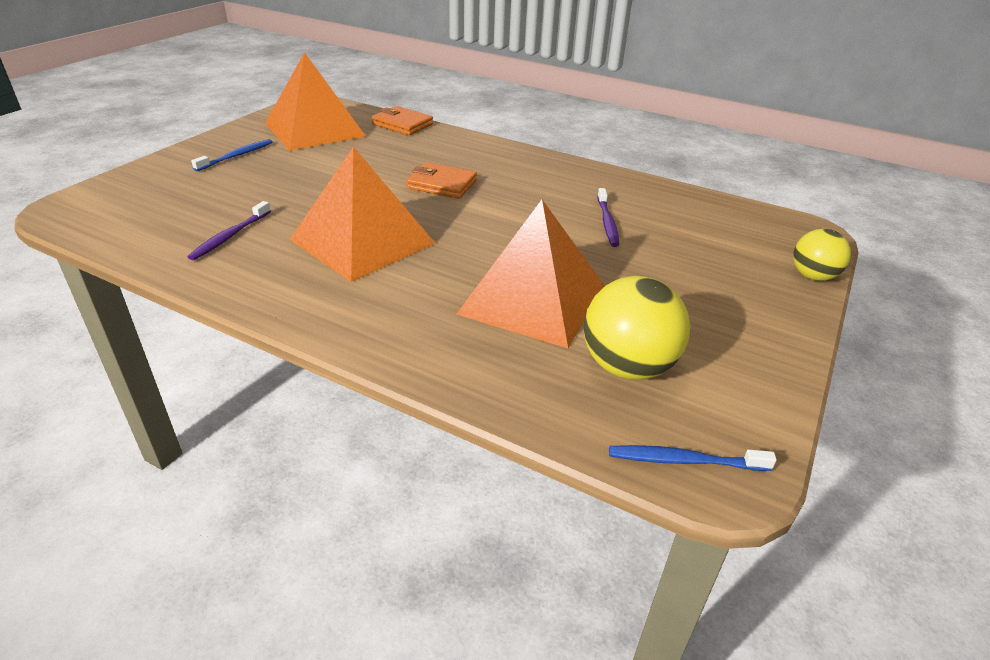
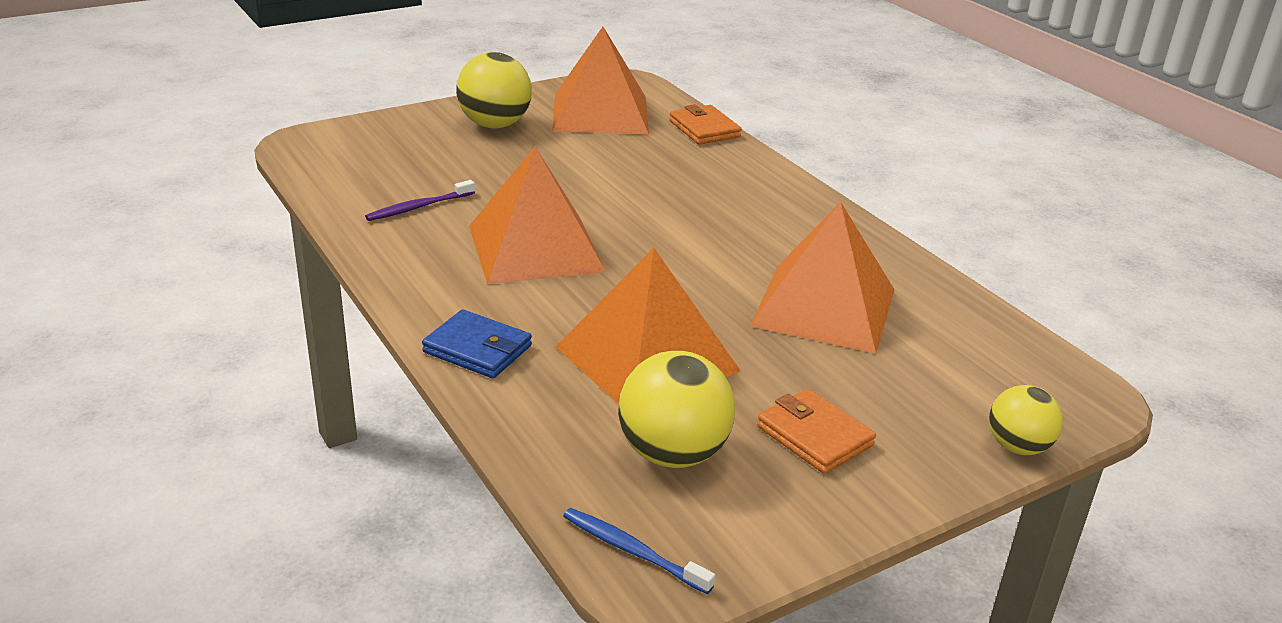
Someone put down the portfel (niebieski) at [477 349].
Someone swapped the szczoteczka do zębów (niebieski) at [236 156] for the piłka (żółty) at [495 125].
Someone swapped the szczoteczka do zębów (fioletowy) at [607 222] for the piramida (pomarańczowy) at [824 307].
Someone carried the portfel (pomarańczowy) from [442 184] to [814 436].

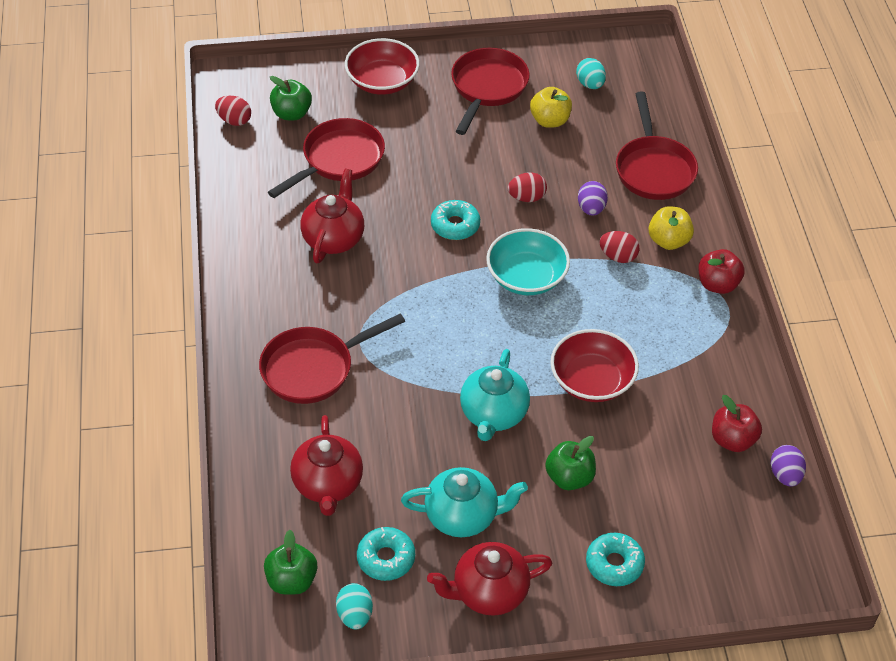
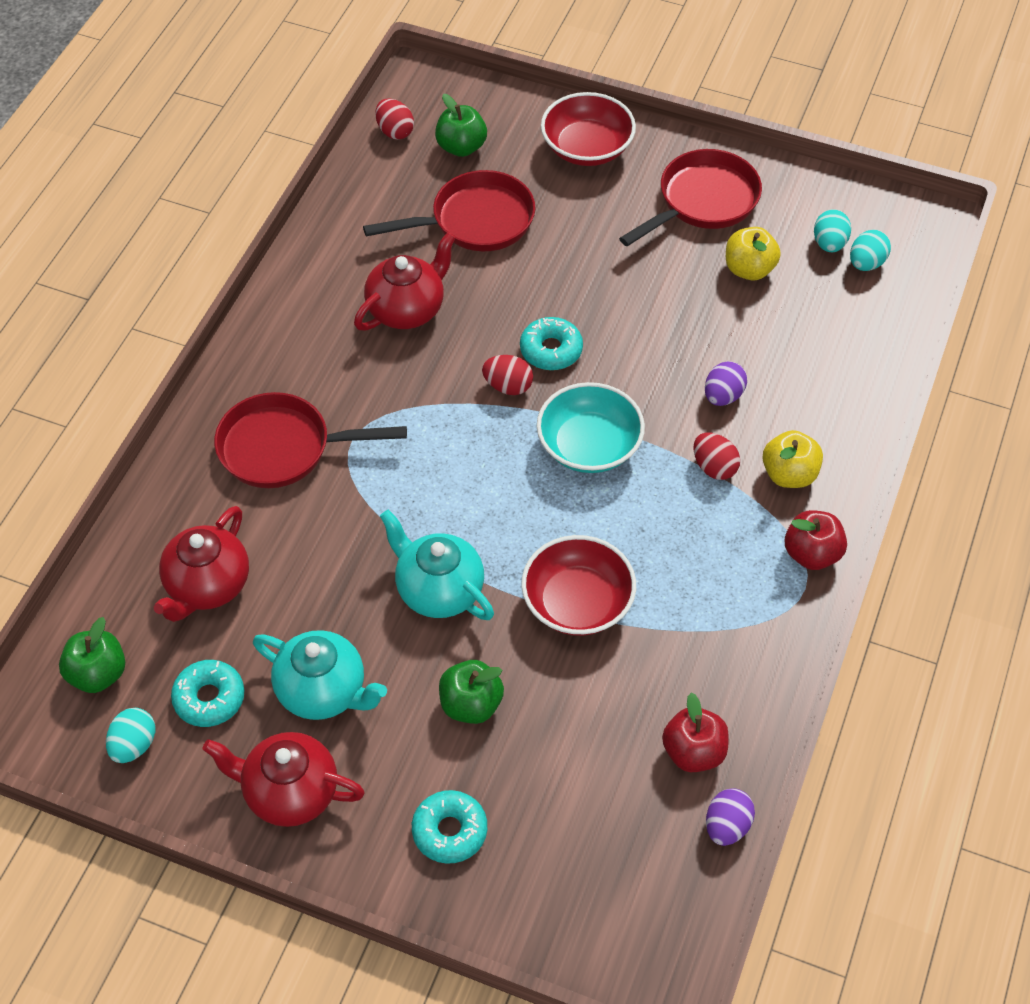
Someone rotated the imbryk (turkusowy) at [493 414] by 90 degrees clockwise.
Someone carried the jajko (czerwony) from [526 197] to [508 386].
Someone put down the jajko (turkusowy) at [866 263].
Someone took away the patelnia (czerwony) at [653 169].

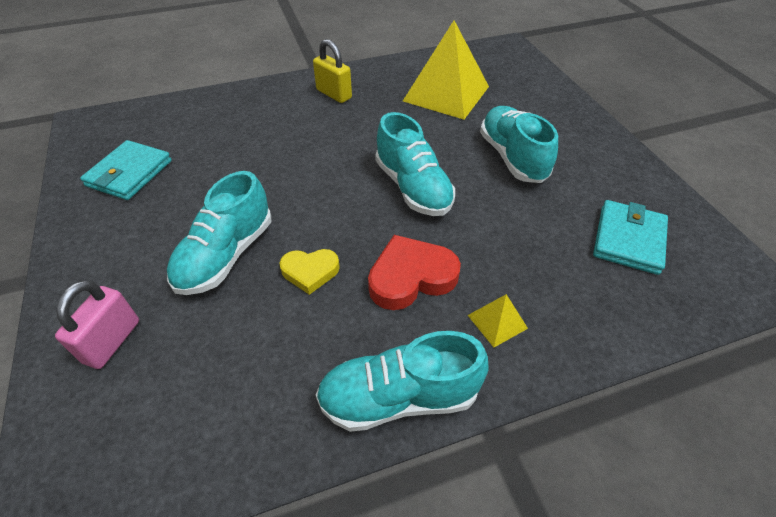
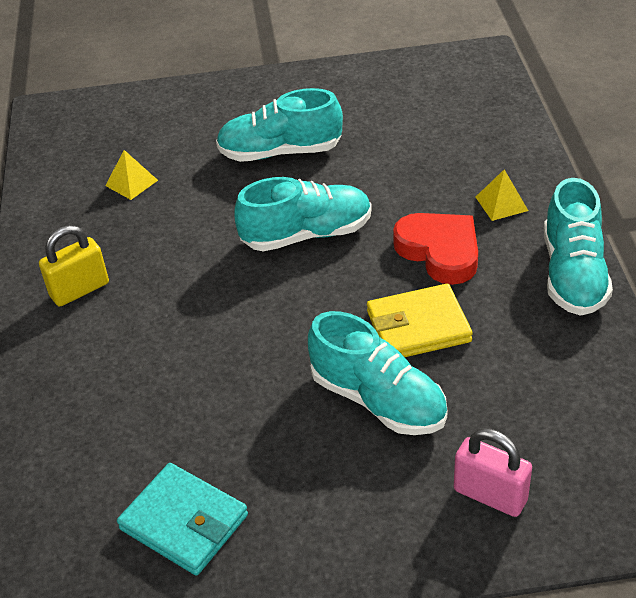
Someone scaled the piramida (żółty) at [446 93] by 0.42.
Someone swapped the serce (żółty) at [310 272] for the portfel (żółty) at [418 327].
Someone rotated the serce (czerwony) at [411 277] by 150 degrees clockwise.
Someone took away the portfel (turkusowy) at [628 239].

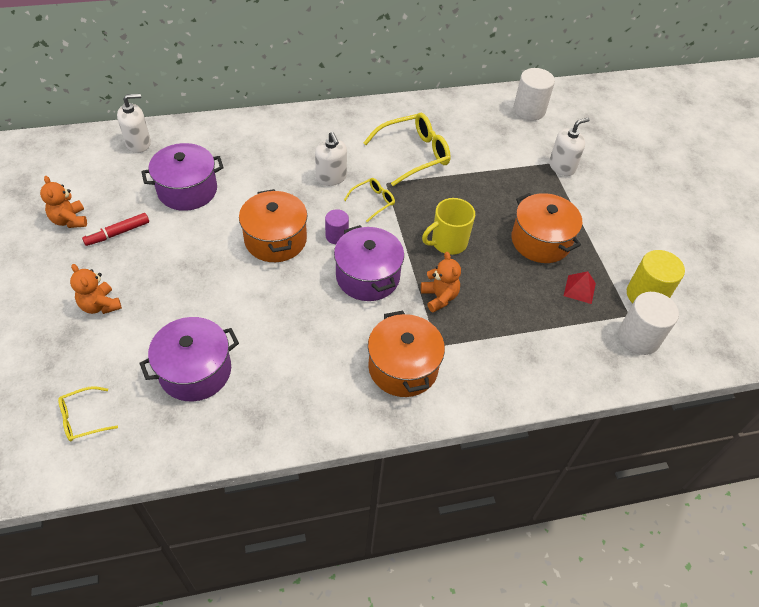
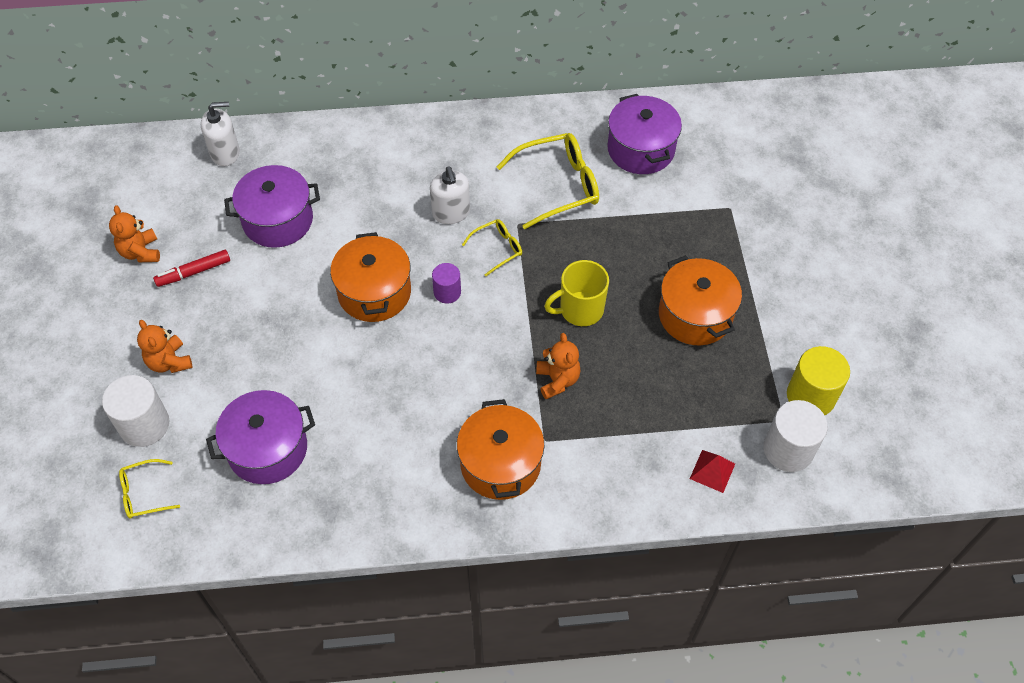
Someone carried the walec (biały) from [529 110] to [144 425].
Someone carried the garnek (fioletowy) from [367 276] to [641 149].
Someone carried the piramida (czerwony) from [579 289] to [712 471].
Someone took away the dozownik mydła (biały) at [562 167].

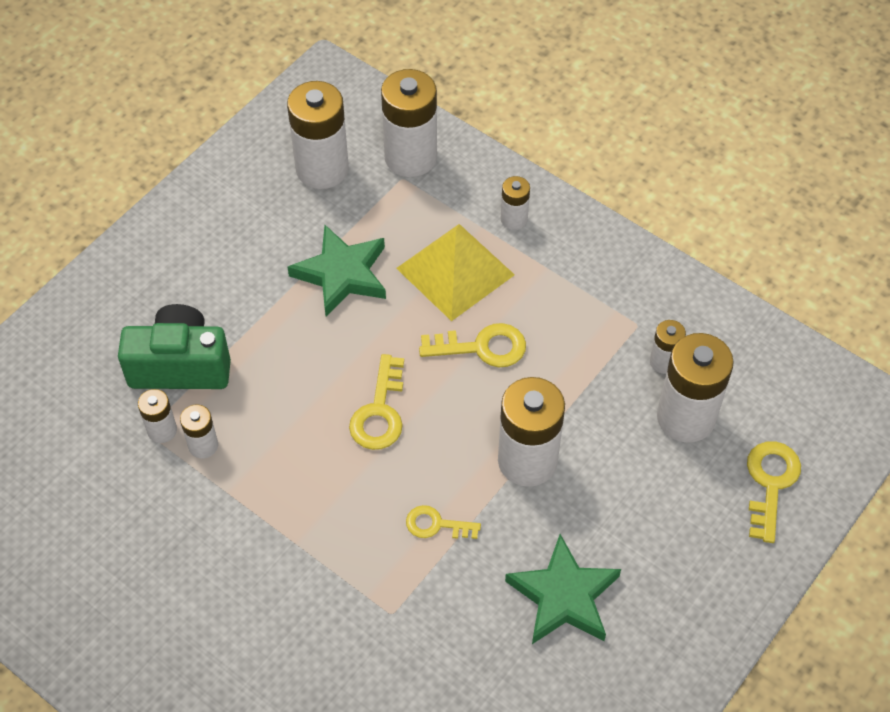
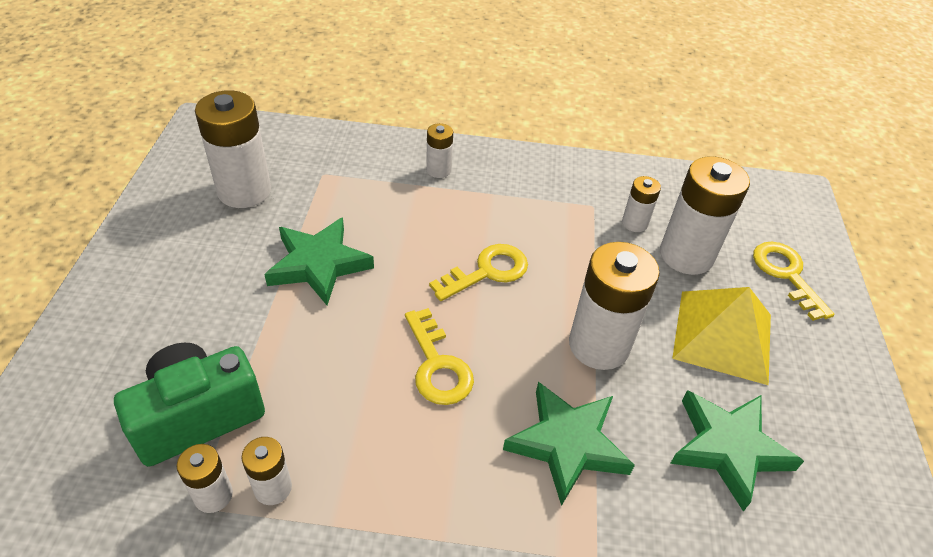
Someone swapped the klucz (żółty) at [436 525] for the gwiazda (zielony) at [567 443].
Someone carried the piramida (żółty) from [455 271] to [723 335].
Someone took away the bateria (biały) at [410 157].

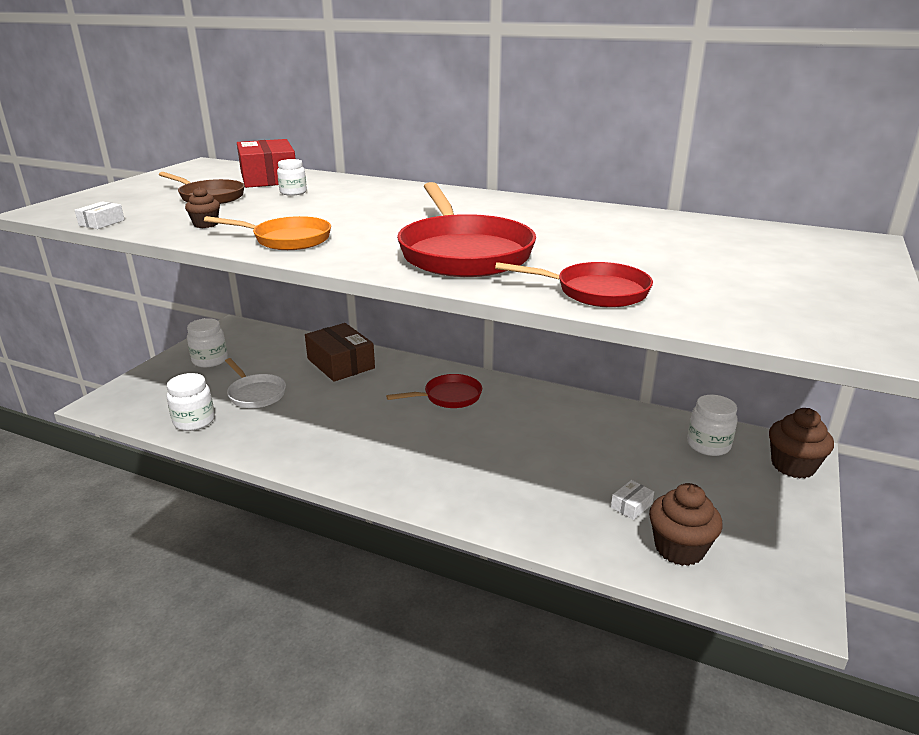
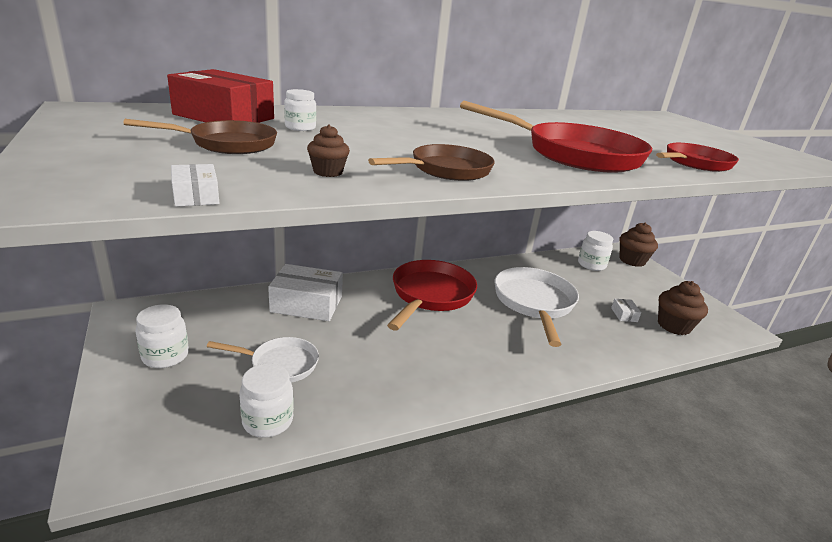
Someone repainted the pudełko (brązowy) at [341 363], which became the pudełko (biały) at [307 304].
Someone repainted the patelnia (pomarańczowy) at [287 239], which became the patelnia (brązowy) at [446 170].
Someone scaled the patelnia (czerwony) at [449 397] by 1.69.
Someone put down the patelnia (biały) at [534 303].

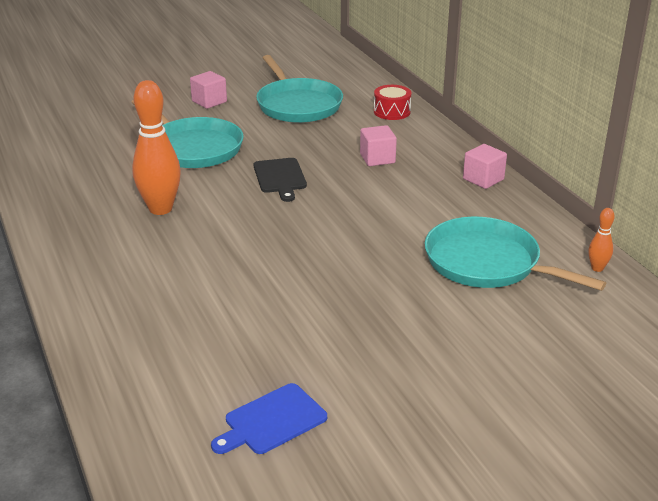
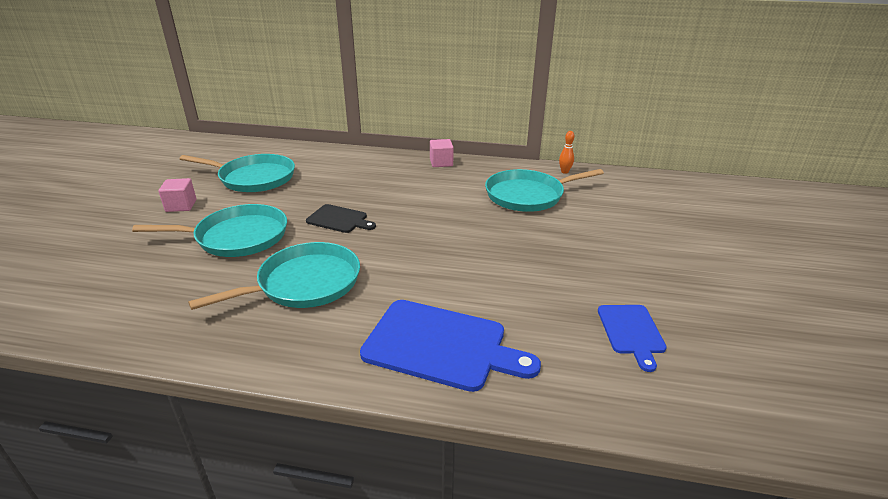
Someone swapped the kręgiel (pomarańczowy) at [160 209] for the patelnia (turkusowy) at [304 283].
Someone put down the deska do krojenia (niebieski) at [441 345].
Someone took away the sześcian (różowy) at [377 158].
Someone took away the bęben (czerwony) at [392 112].

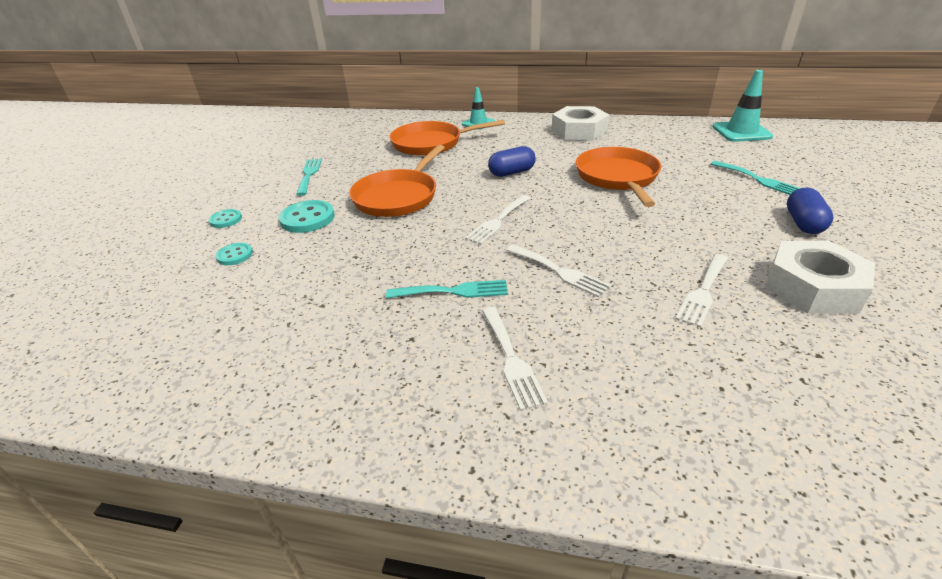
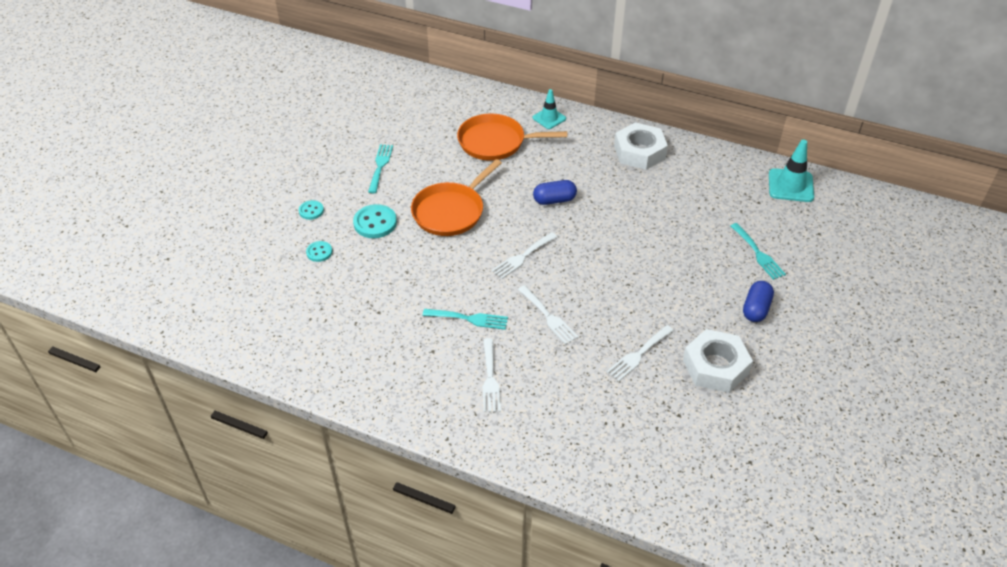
Someone took away the patelnia (pomarańczowy) at [617 177].

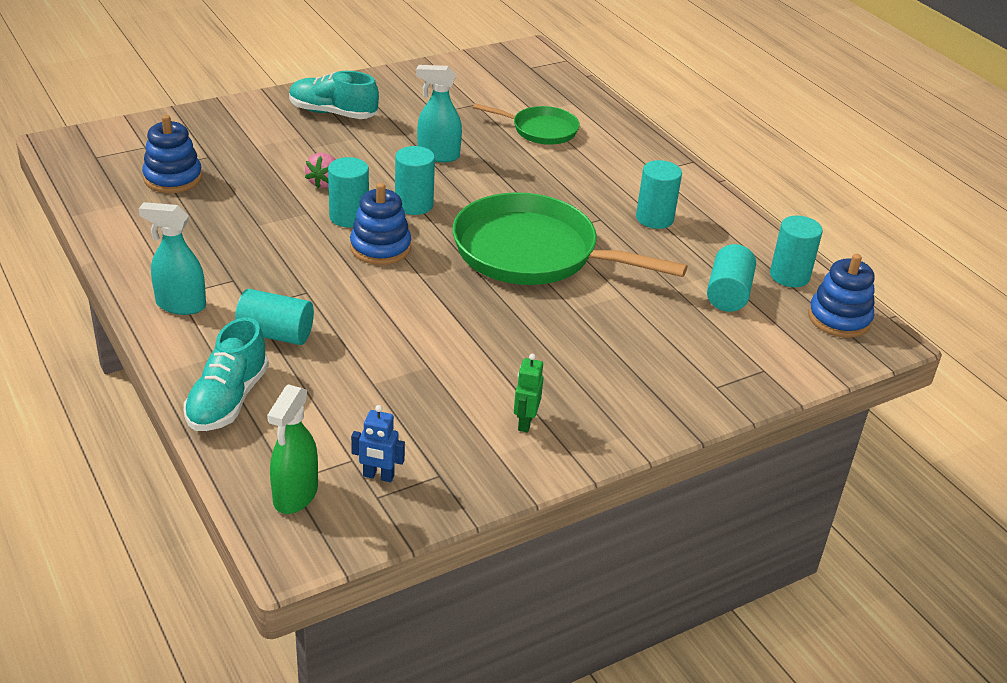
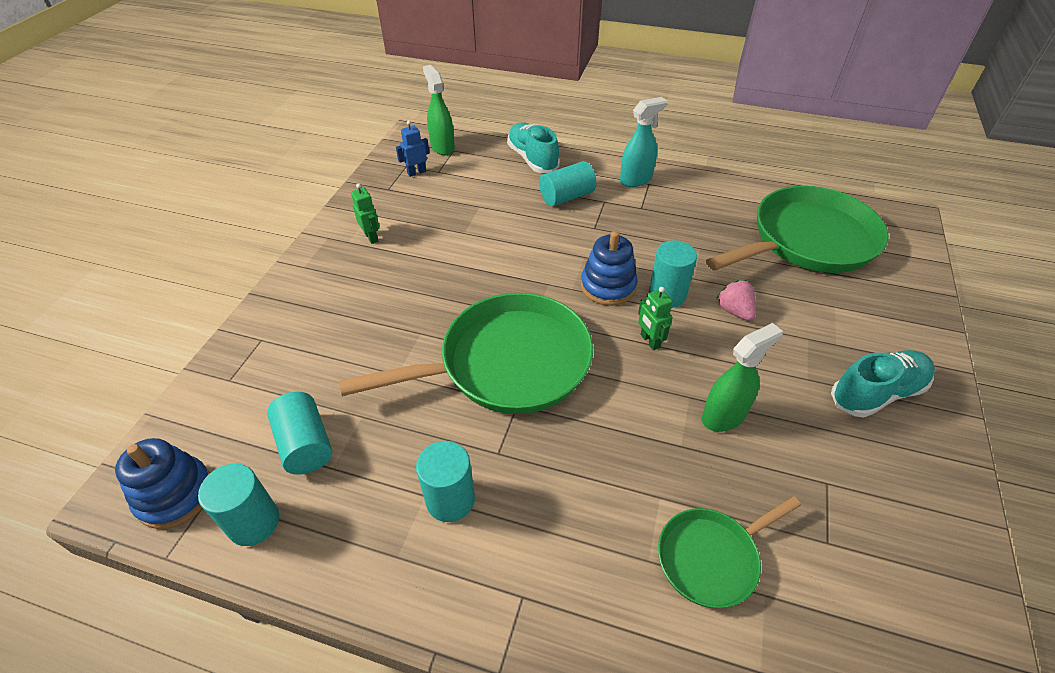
Someone swapped the walec (turkusowy) at [414 205] for the robot (zielony) at [650 341].
Someone repainted the spryskiwacz (turkusowy) at [438 155], which became the spryskiwacz (zielony) at [724 416].
Someone swapped the zabawka nakładanka (niebieski) at [173 178] for the patelnia (zielony) at [807 241].

